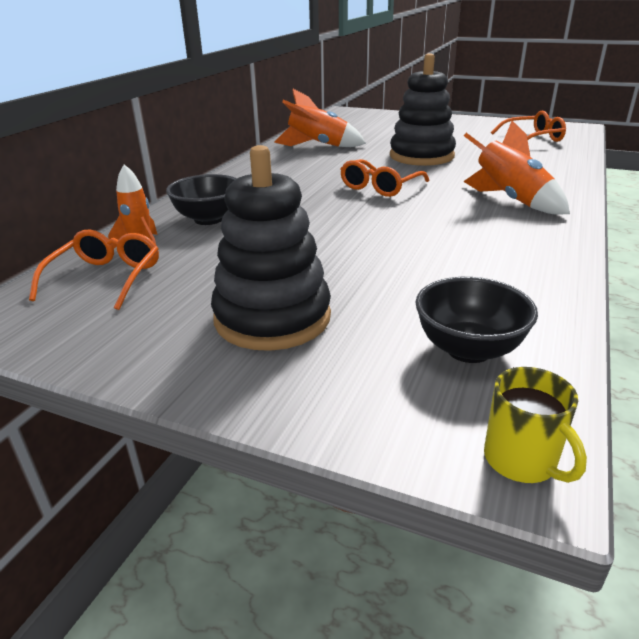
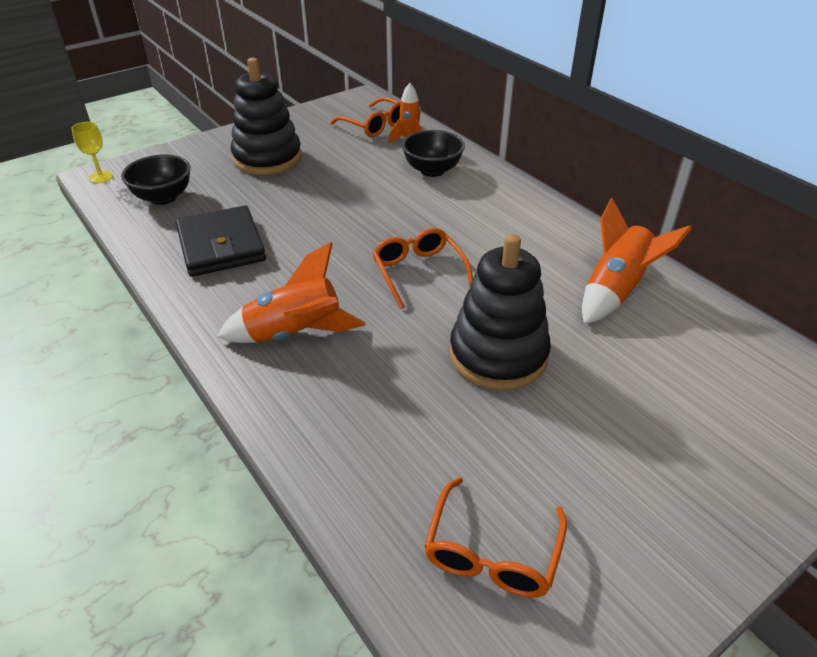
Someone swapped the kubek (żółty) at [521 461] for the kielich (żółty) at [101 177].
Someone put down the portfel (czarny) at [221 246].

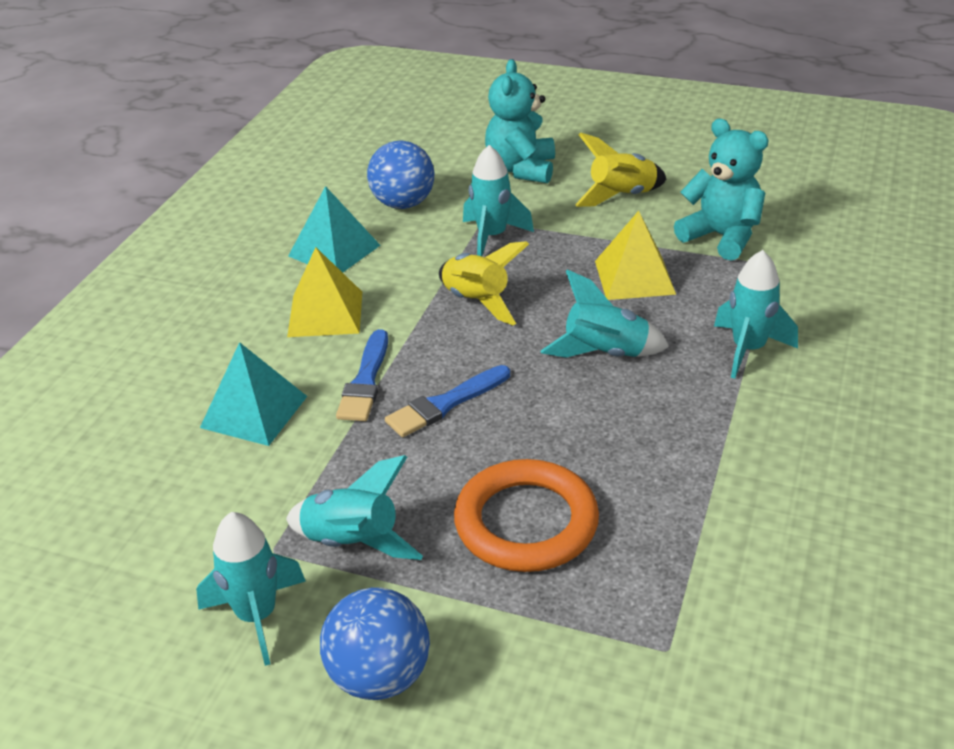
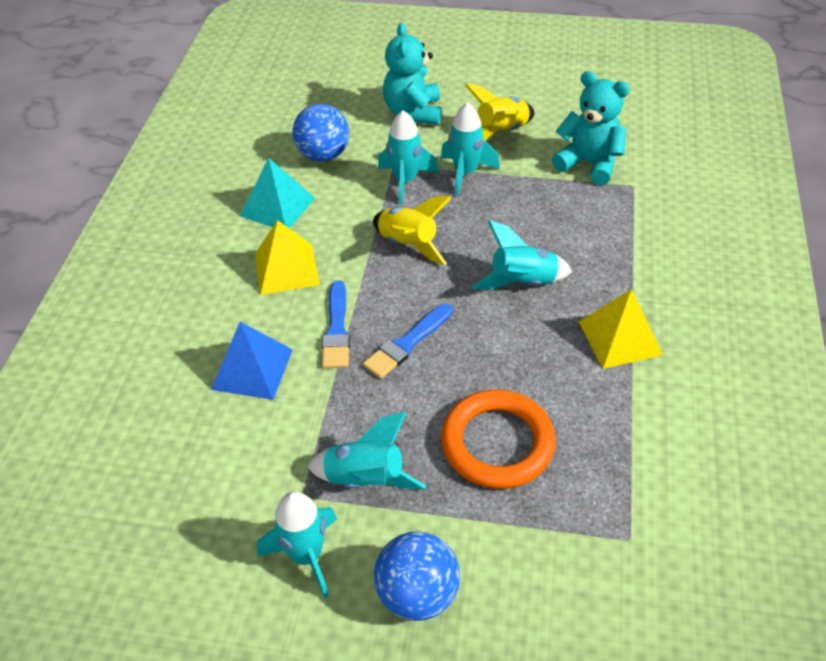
Someone repainted the piramida (turkusowy) at [254 411], which became the piramida (niebieski) at [252 369].
Someone carried the rakieta (turkusowy) from [748 349] to [465 173].
Someone carried the piramida (żółty) from [634 277] to [620 338].

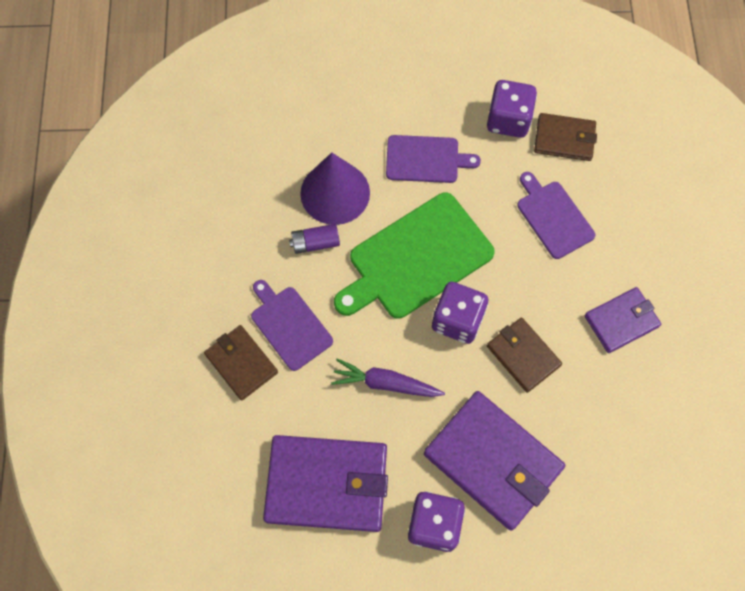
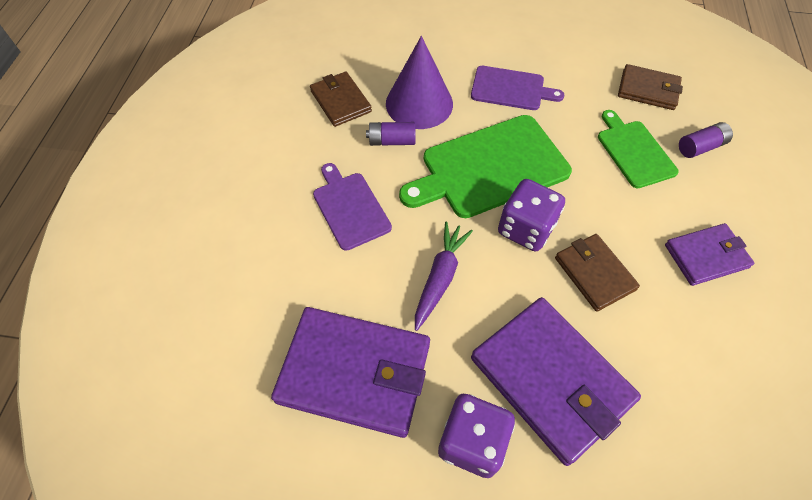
Someone carried the portfel (brązowy) from [241 363] to [340 101].
Someone rotated the marchewka (fioletowy) at [386 383] by 90 degrees clockwise.
Someone repainted the deska do krojenia (fioletowy) at [553 217], which became the deska do krojenia (zielony) at [634 151].
Someone put down the bateria (fioletowy) at [700 147].
Someone took away the kostka do gry (fioletowy) at [508 120].

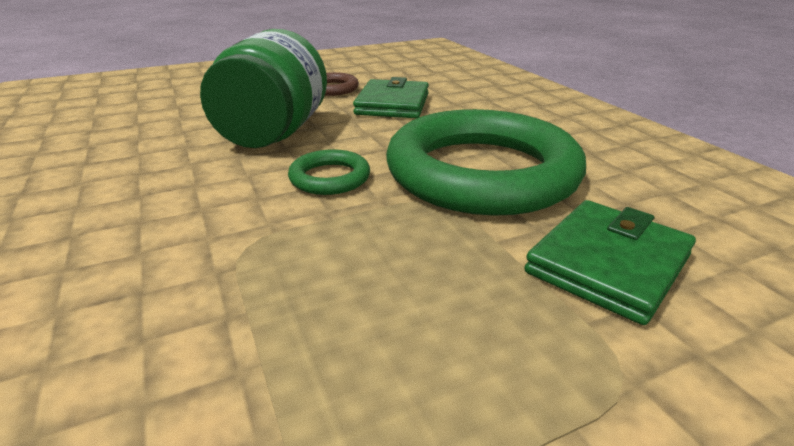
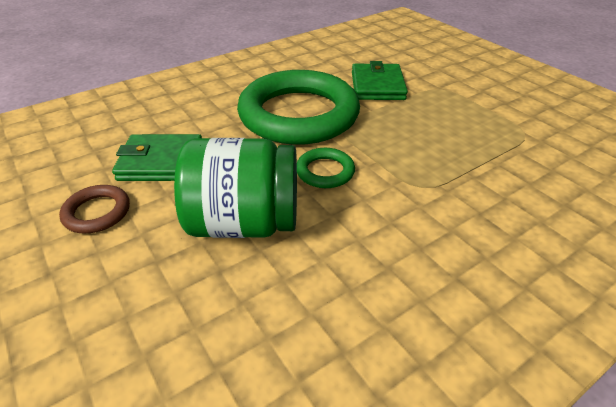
Someone rotated the portfel (zielony) at [608 264] by 60 degrees clockwise.

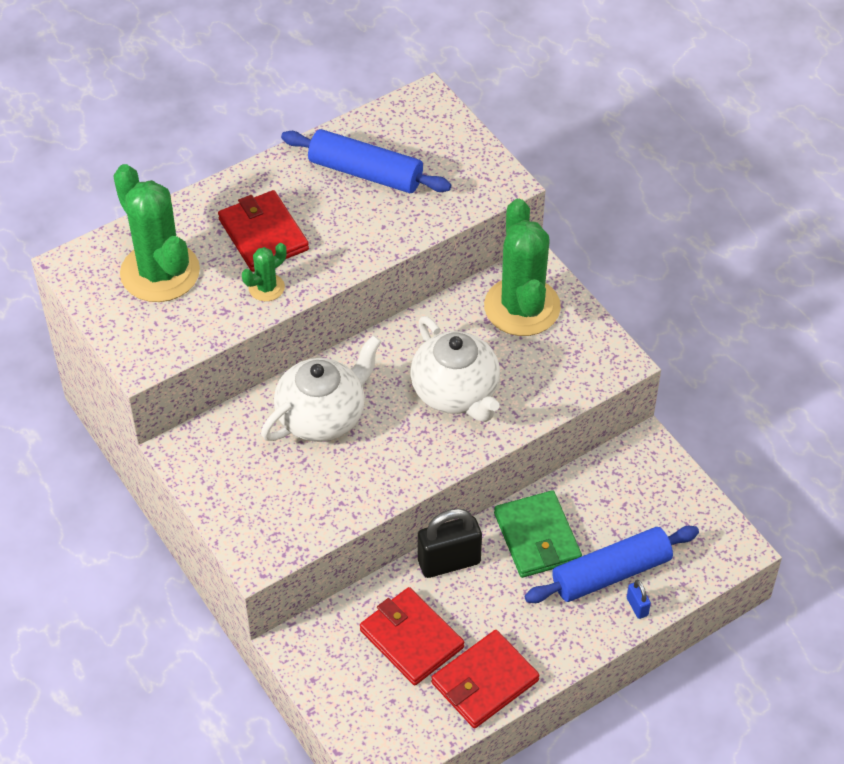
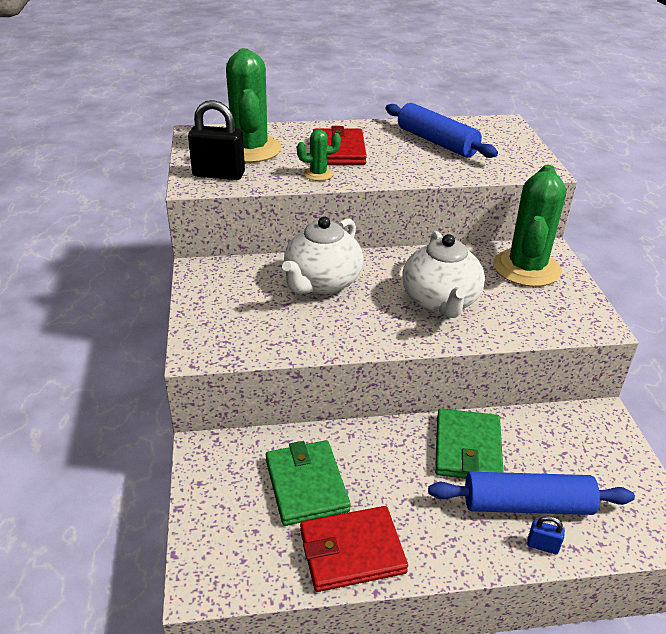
Someone carried the kłódka (czarny) from [449 562] to [219 175].
Someone repainted the portfel (czerwony) at [411 638], which became the portfel (zielony) at [306 485].
Someone rotated the imbryk (biały) at [323 416] by 135 degrees clockwise.
Someone rotated the kłódka (niebieski) at [637 606] by 75 degrees counterclockwise.

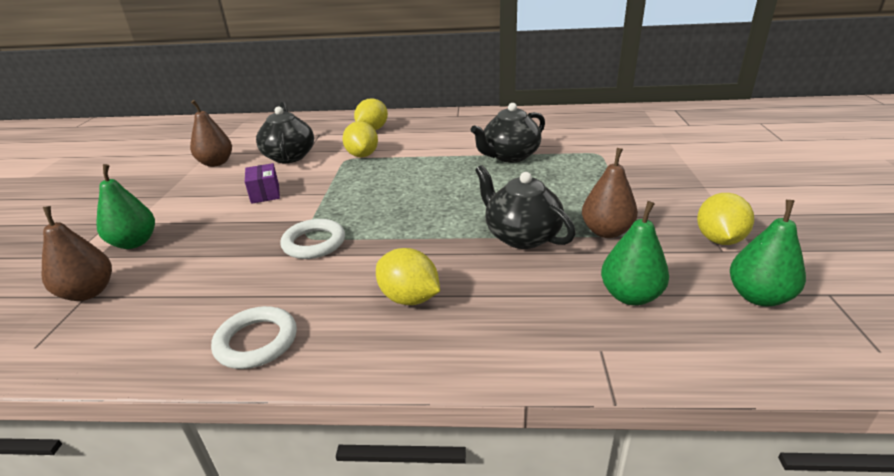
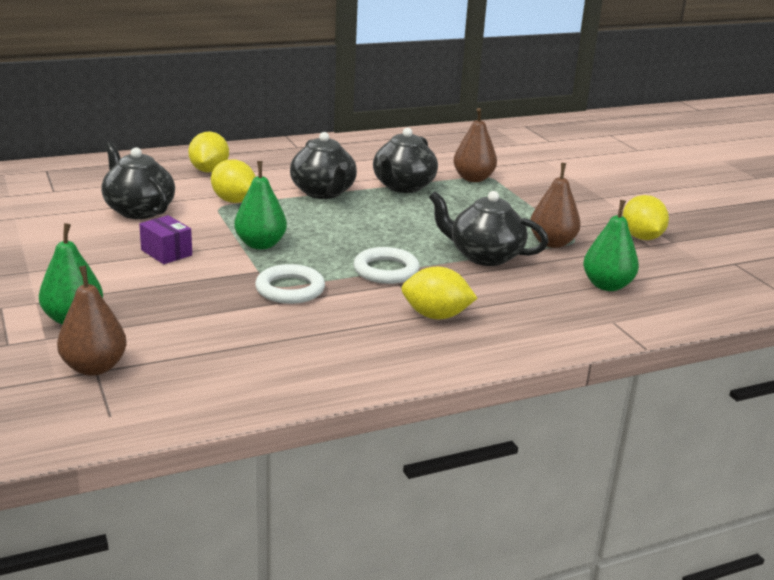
Someone carried the gruszka (zielony) from [758 297] to [260 244].
Someone put down the imbryk (czarny) at [323 192].
Someone carried the pierścień (biały) from [256 341] to [386 270].
Someone carried the gruszka (brązowy) from [216 163] to [473 178].

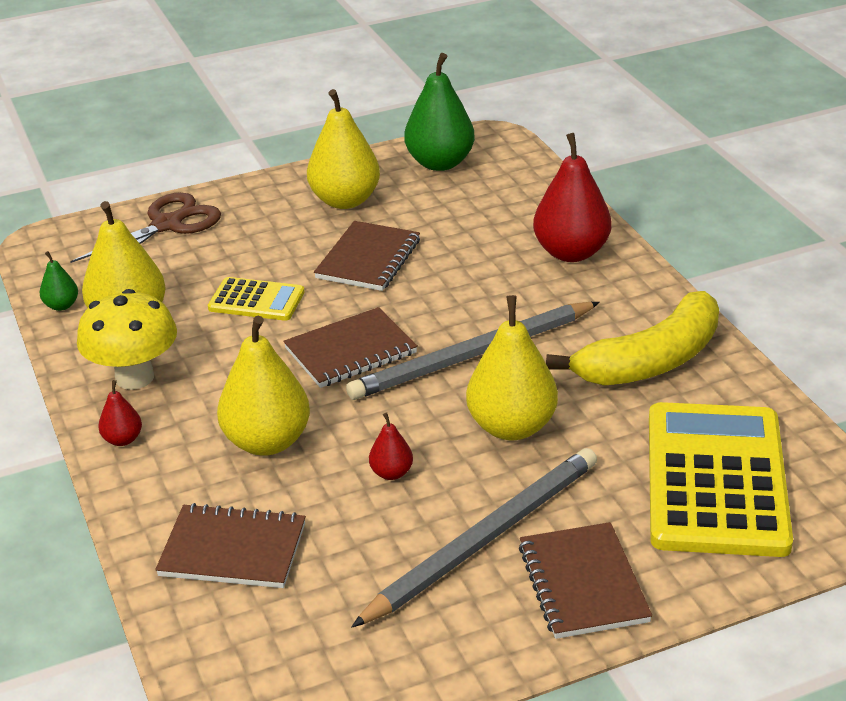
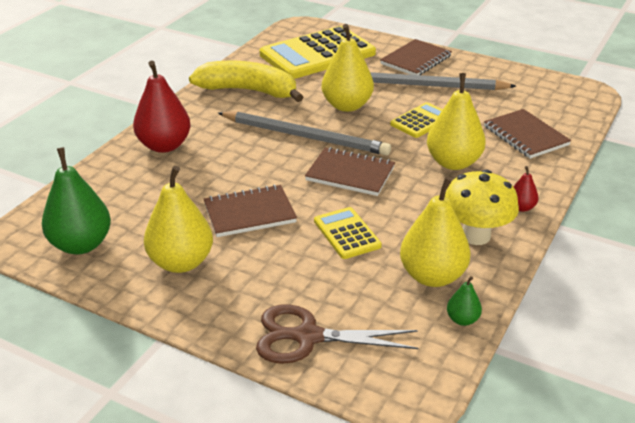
Someone swapped the gruszka (czerwony) at [391 473] for the kalkulator (żółty) at [421 121].

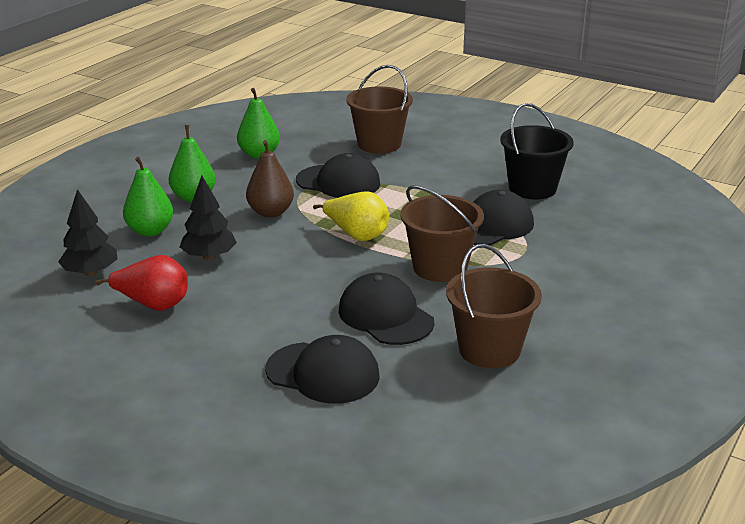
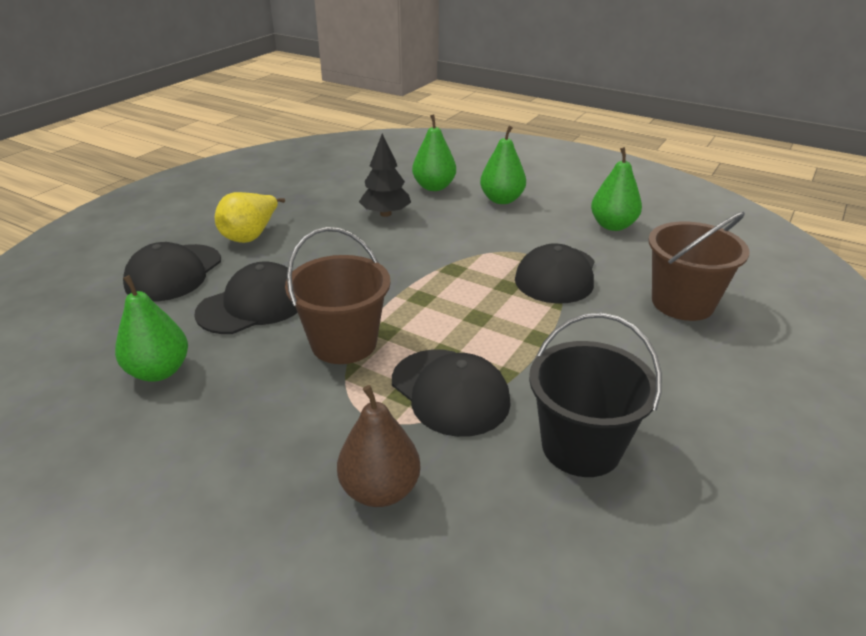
Someone swapped the wiadro (brązowy) at [489 350] for the gruszka (zielony) at [159 371].
Someone carried the gruszka (żółty) from [356 235] to [251 236].
Someone carried the gruszka (brązowy) from [270 212] to [380 490].
Someone took away the drzewko (czarny) at [90 272].
Someone took away the gruszka (czerwony) at [153 305].

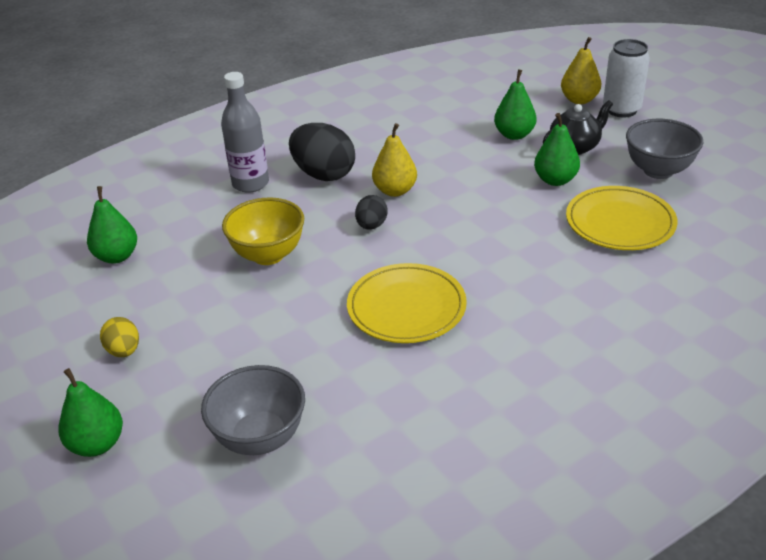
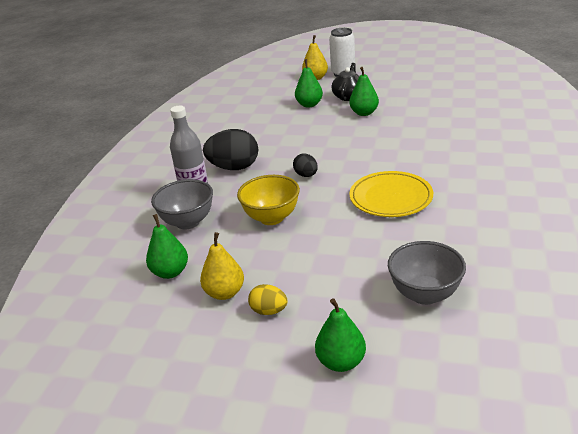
Someone carried the miska (szary) from [658 171] to [188 222].
Someone carried the gruszka (żółty) from [395 191] to [225 293].
Someone took away the talerz (żółty) at [620 223].

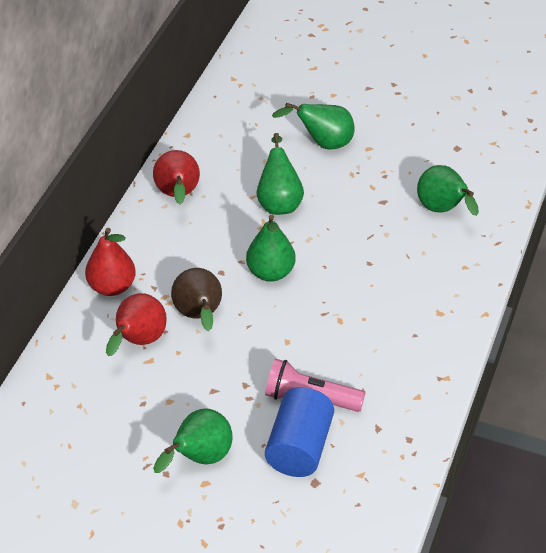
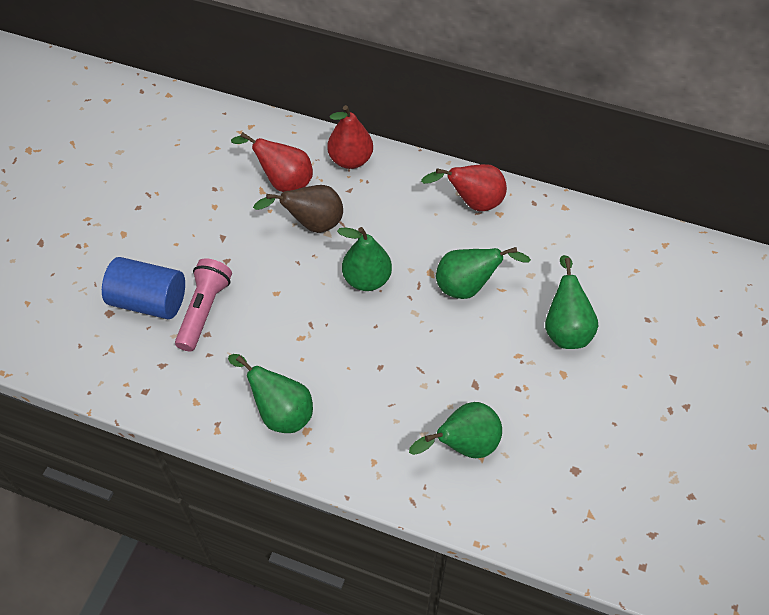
Someone carried the gruszka (zielony) from [199 459] to [280 412].

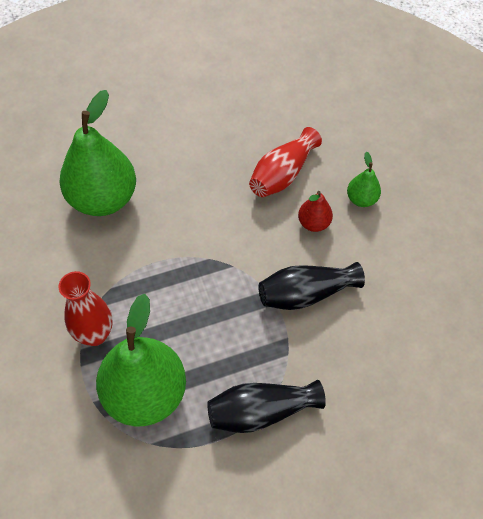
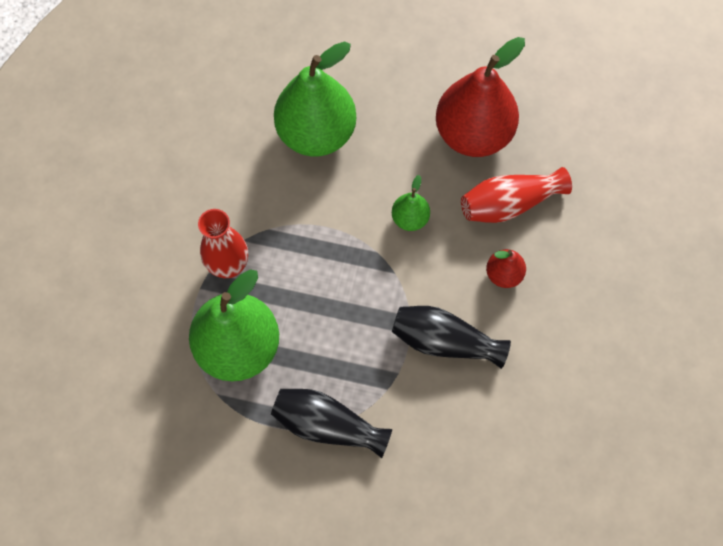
Someone carried the gruszka (zielony) from [361 199] to [410 218].
Someone put down the gruszka (czerwony) at [473 134].

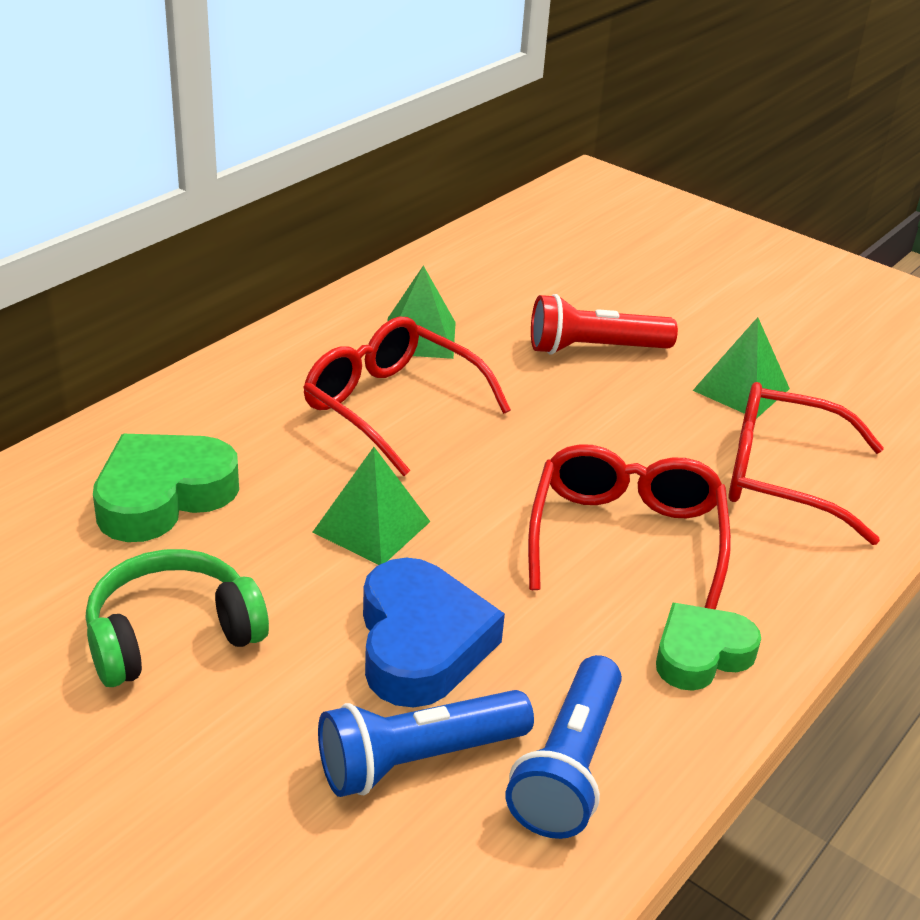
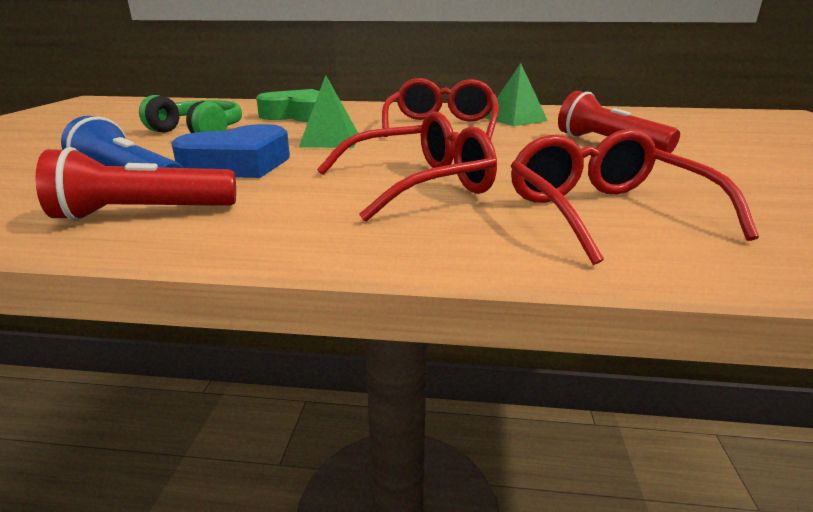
Someone repainted the latarka (niebieski) at [568 766], which became the latarka (czerwony) at [143 213].
Someone took away the serce (zielony) at [701 654].
Someone took away the piramida (zielony) at [741 389].

